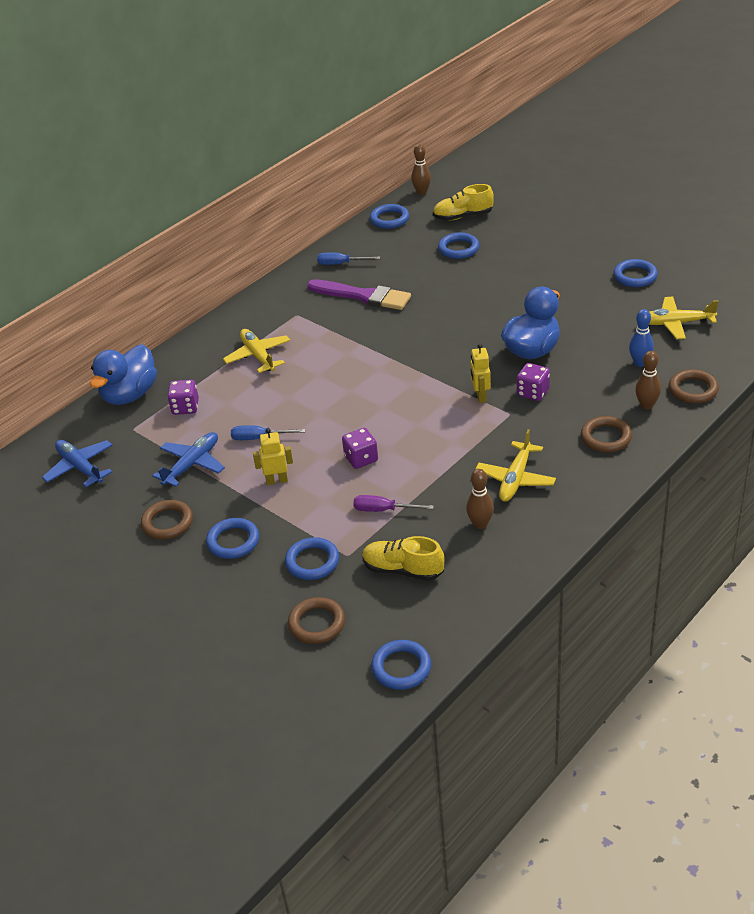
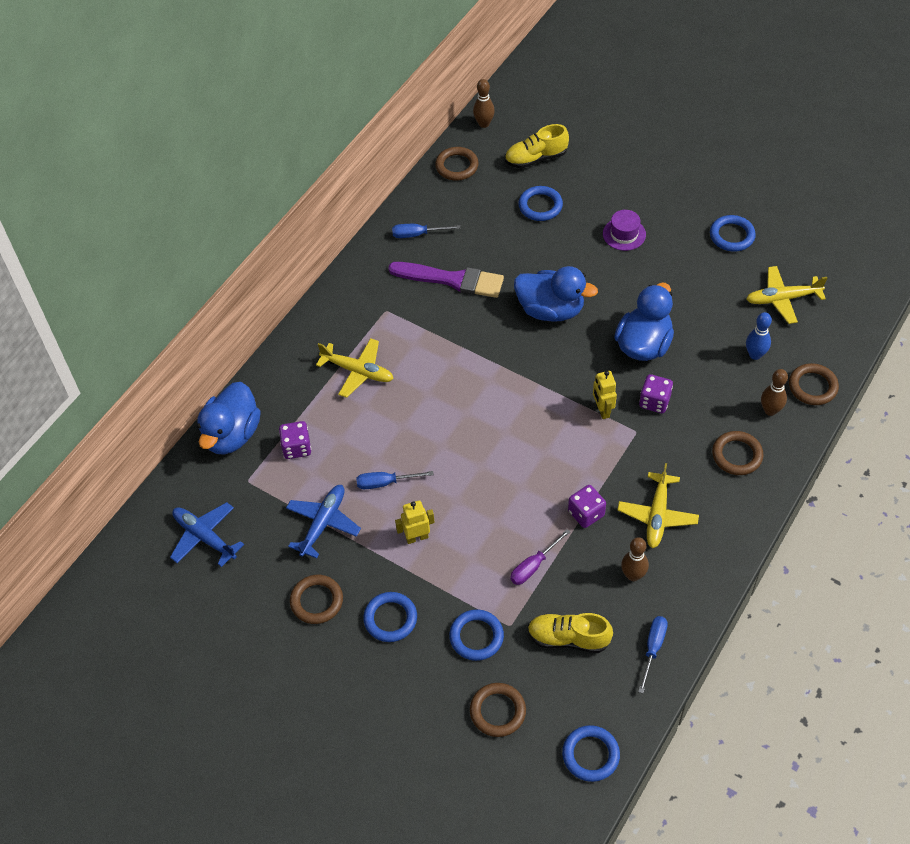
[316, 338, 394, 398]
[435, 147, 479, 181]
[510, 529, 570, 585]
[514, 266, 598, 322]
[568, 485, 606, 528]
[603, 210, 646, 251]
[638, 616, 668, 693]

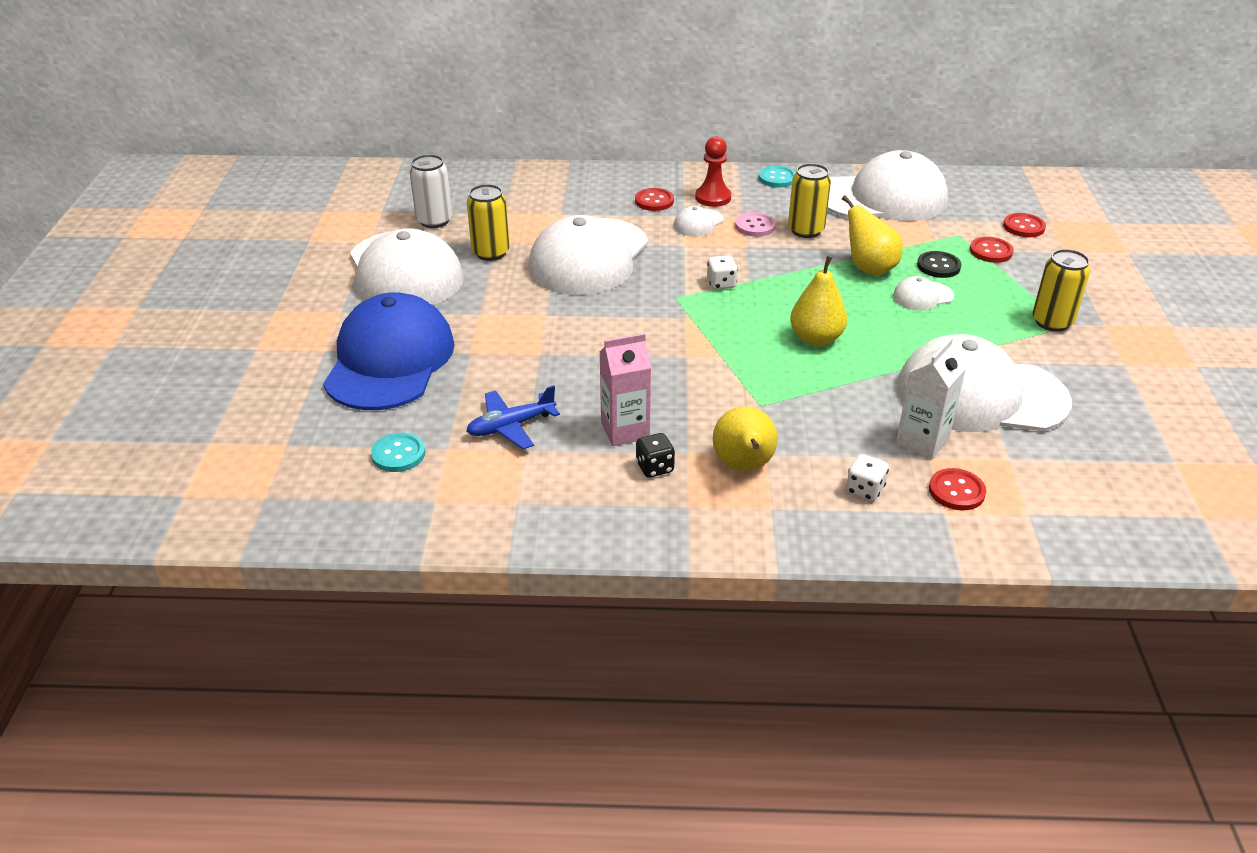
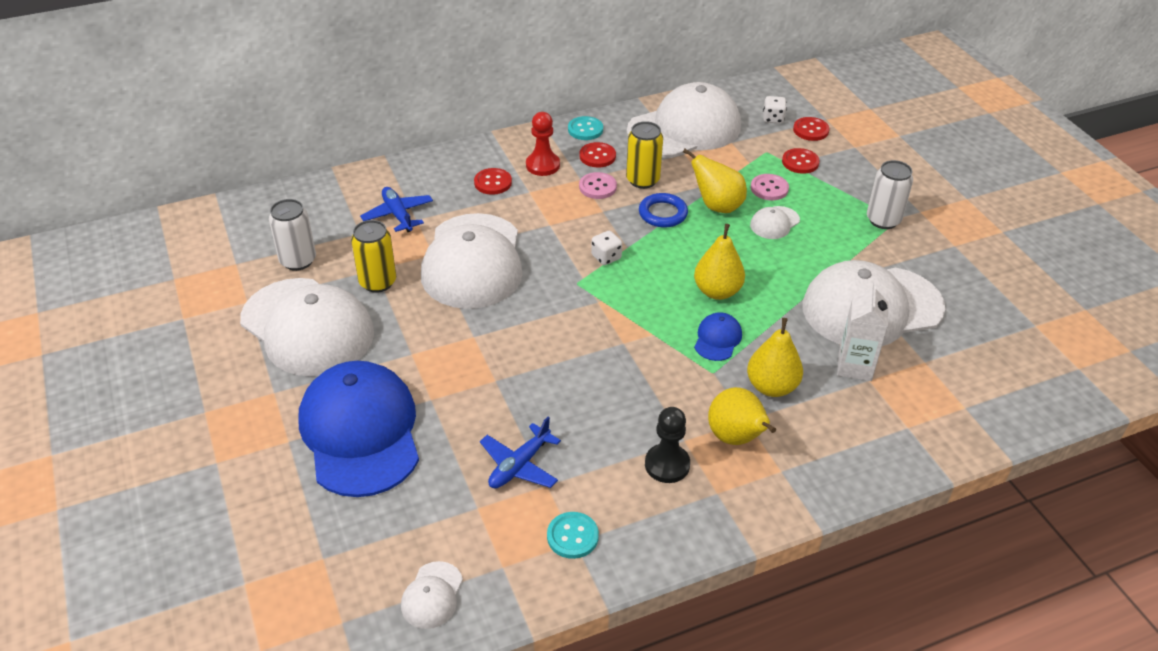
[360, 187, 433, 232]
[401, 561, 463, 629]
[547, 512, 599, 559]
[580, 142, 616, 167]
[639, 193, 688, 227]
[645, 407, 690, 483]
[694, 312, 742, 361]
[747, 318, 803, 397]
[751, 174, 789, 200]
[763, 96, 787, 124]
[867, 160, 913, 229]
[600, 333, 651, 446] (first image)

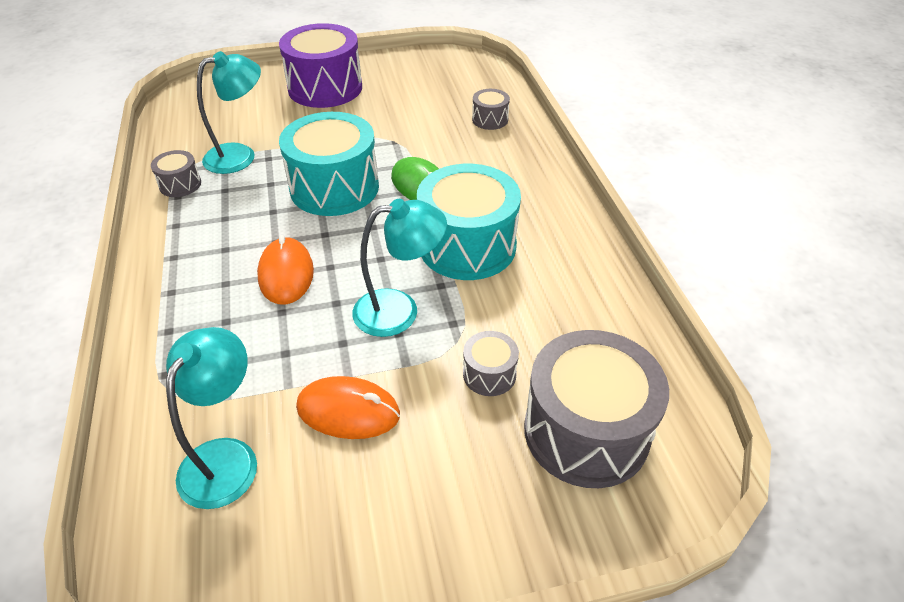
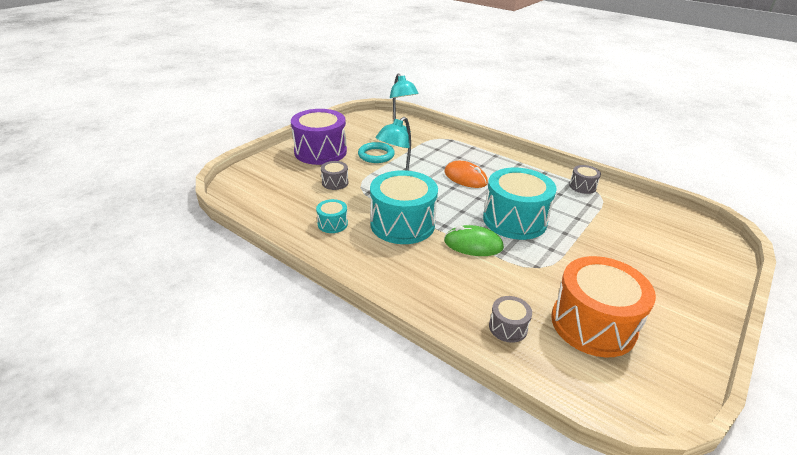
[291, 109, 347, 165]
[316, 199, 348, 233]
[358, 142, 395, 163]
[551, 256, 656, 357]
[197, 51, 261, 174] (first image)
[524, 330, 669, 488] (first image)

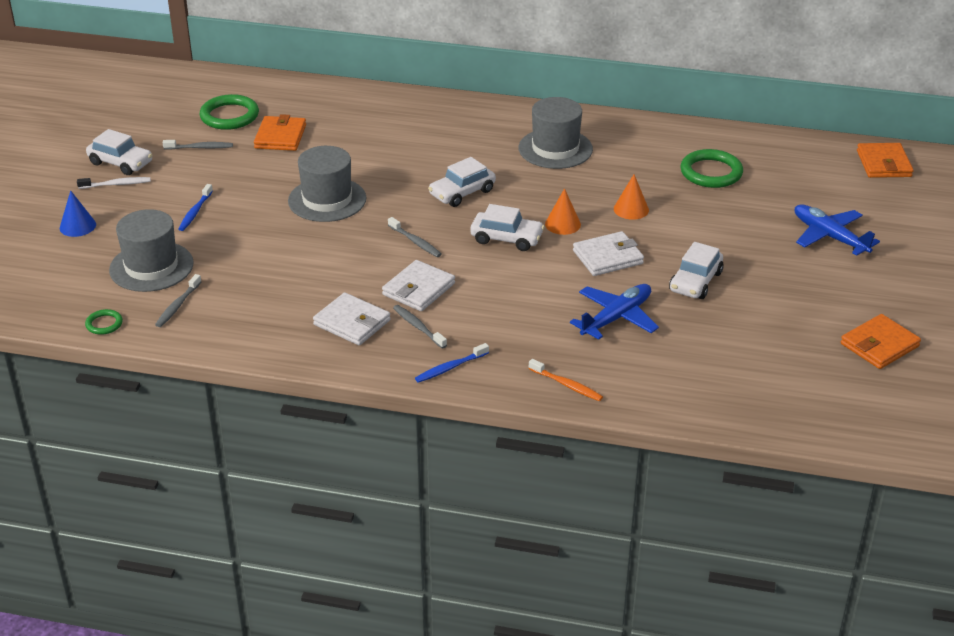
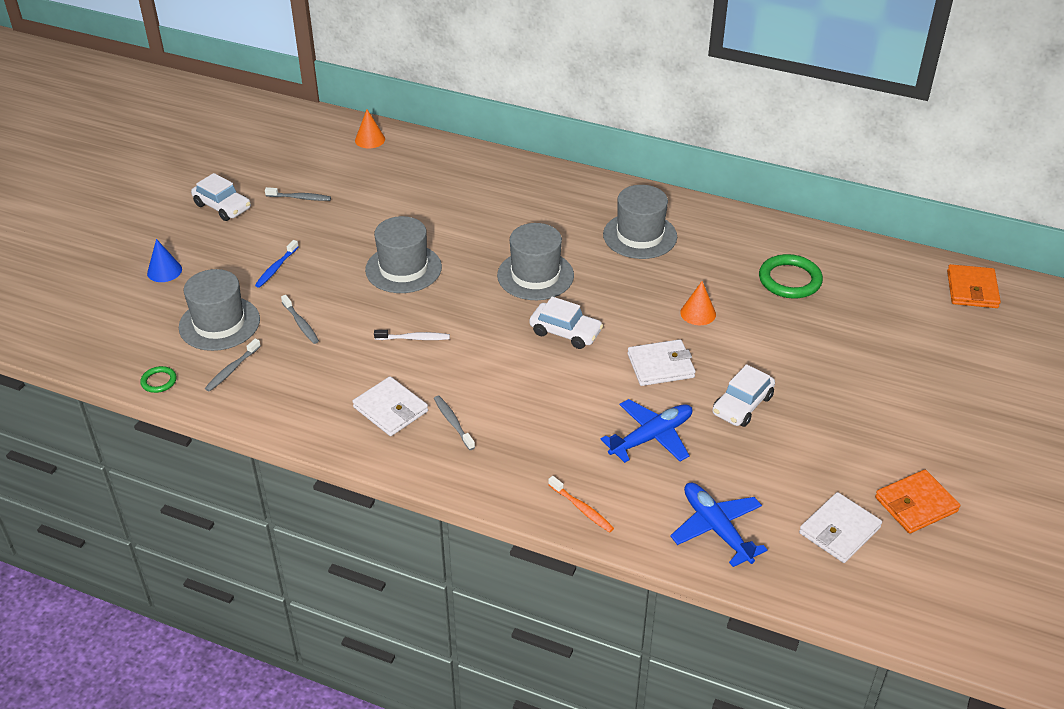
[281, 295, 319, 344]
[355, 110, 385, 149]
[374, 330, 450, 340]
[497, 223, 574, 300]
[670, 483, 767, 567]
[799, 492, 882, 563]
[200, 94, 259, 130] (first image)
[254, 114, 306, 151] (first image)
[415, 343, 489, 383] (first image)

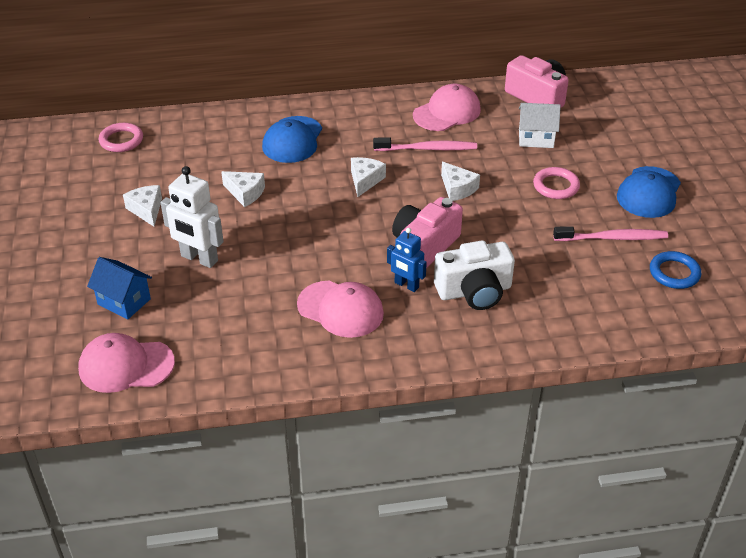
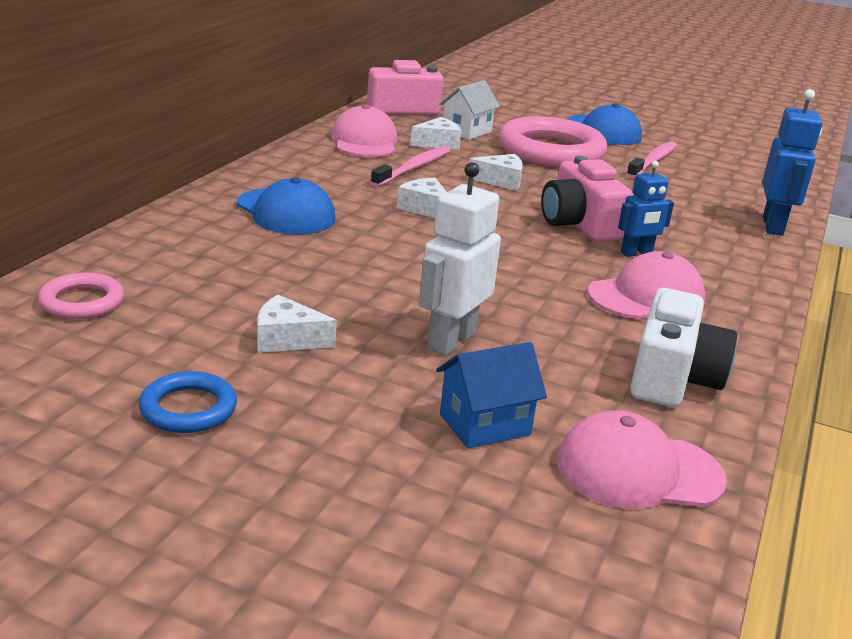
[139, 371, 237, 433]
[410, 117, 462, 149]
[419, 162, 501, 356]
[499, 116, 607, 167]
[557, 411, 727, 509]
[630, 288, 737, 407]
[762, 89, 822, 236]

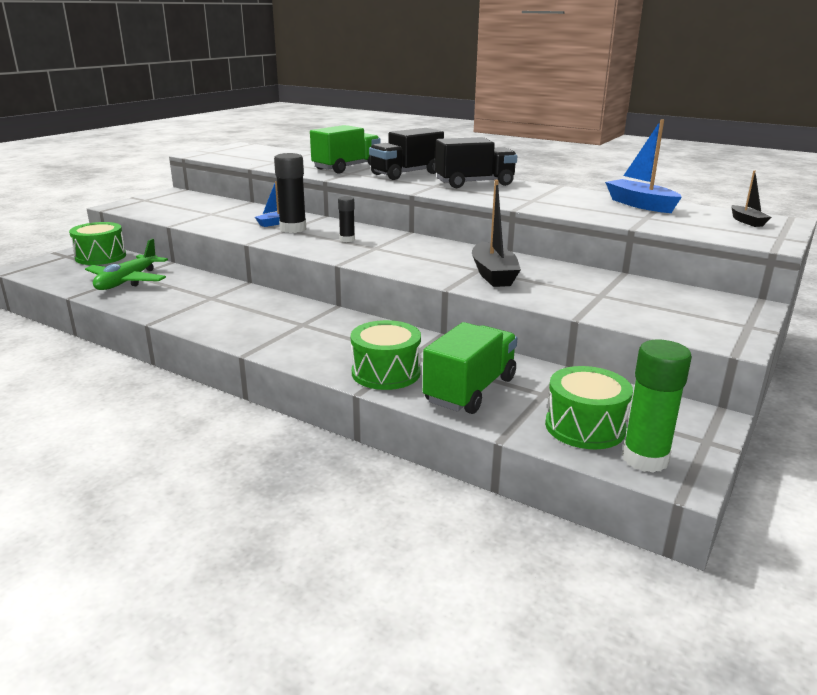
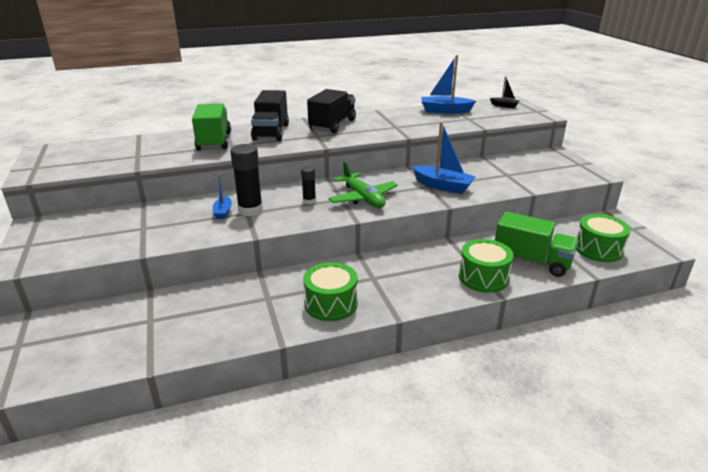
[303, 262, 358, 321]
[328, 161, 398, 208]
[412, 122, 476, 194]
[495, 211, 579, 277]
[622, 340, 692, 472] (first image)

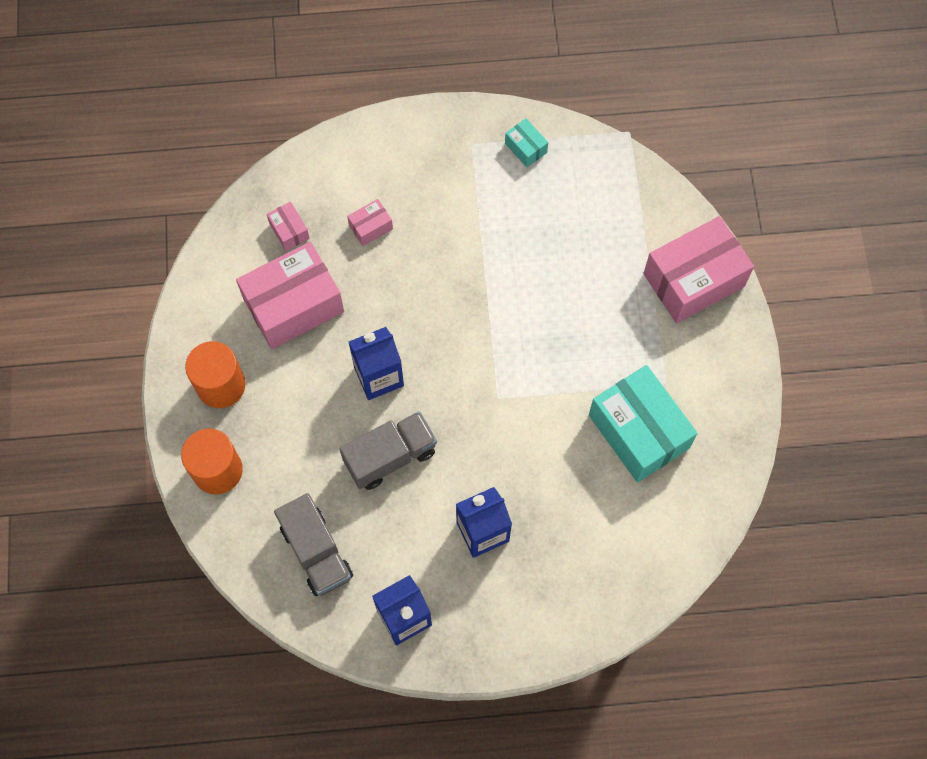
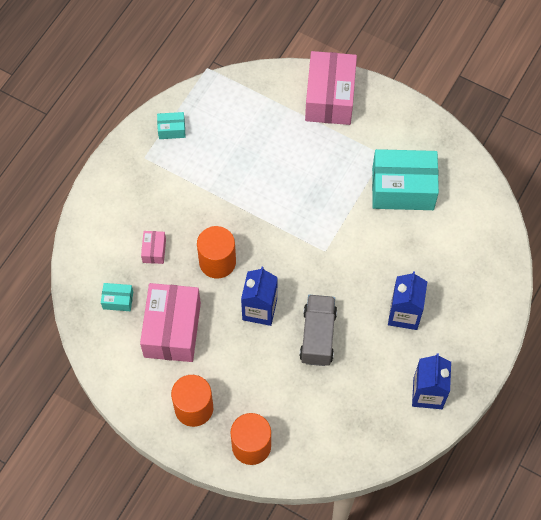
[101, 283, 133, 311]
[197, 226, 236, 279]
[274, 493, 353, 596] (first image)

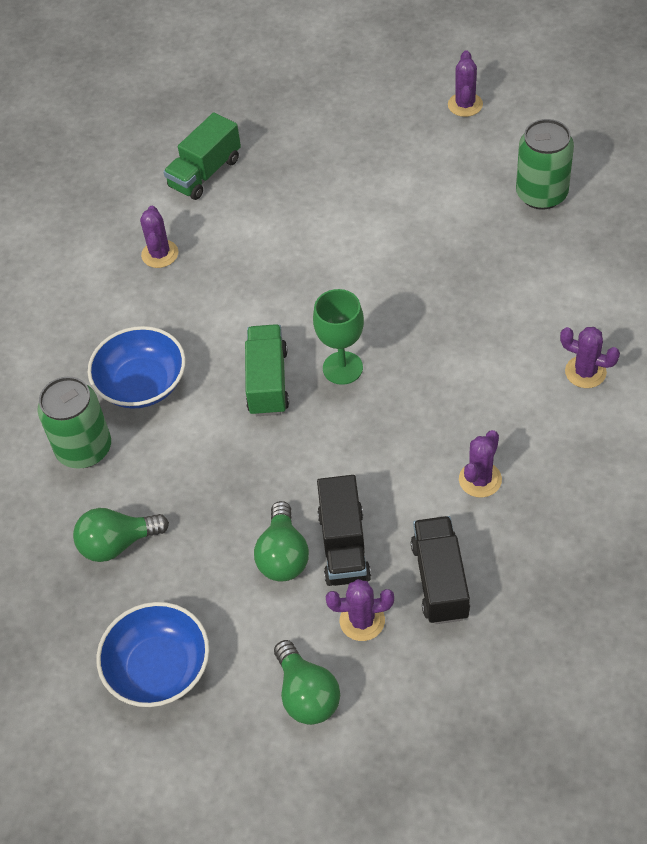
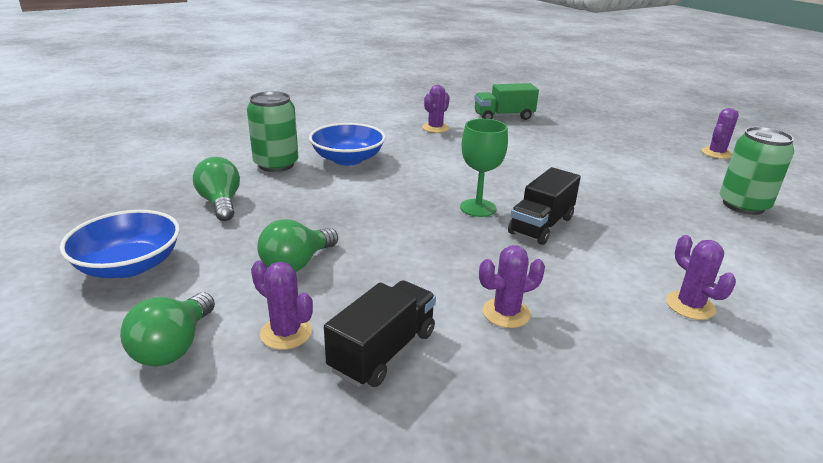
[193, 157, 240, 221]
[508, 167, 581, 245]
[245, 324, 289, 416] (first image)

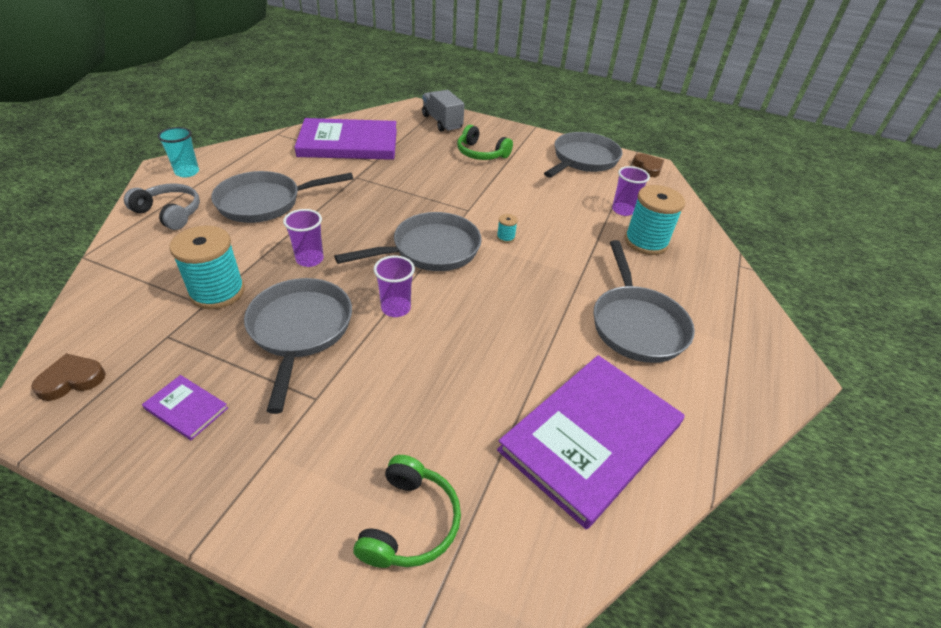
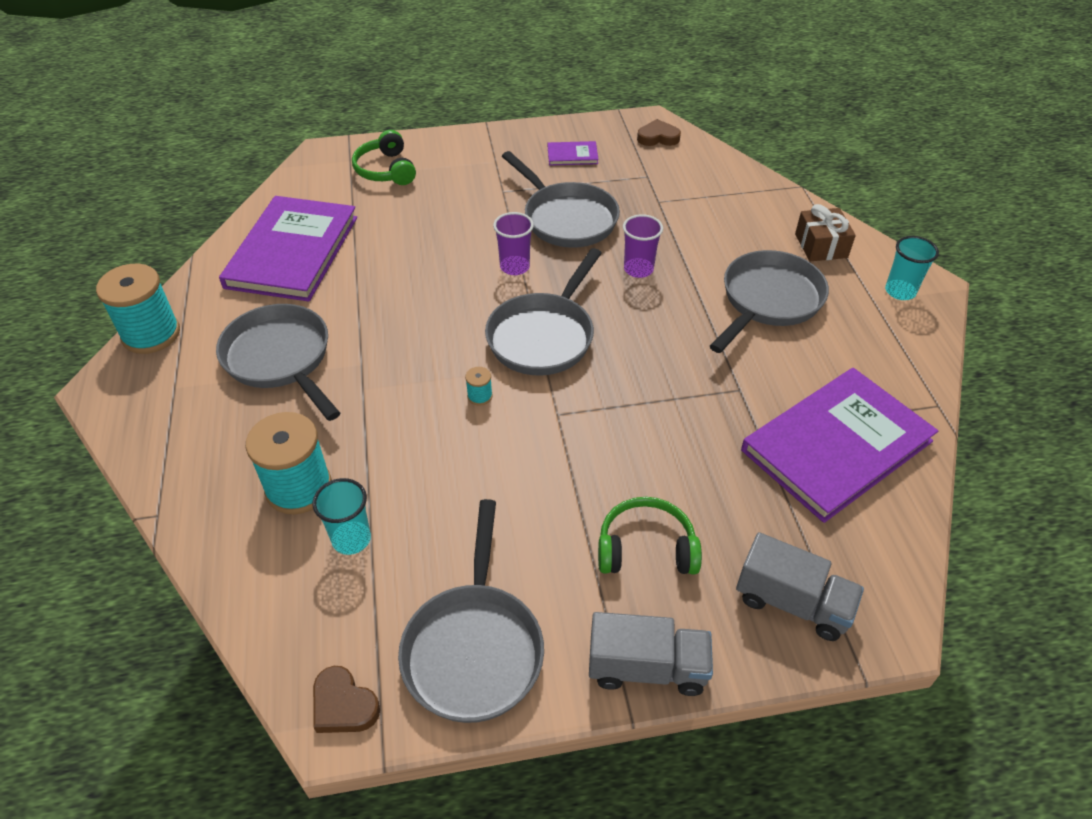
[96, 264, 180, 354]
[313, 478, 371, 555]
[589, 612, 713, 696]
[637, 119, 681, 146]
[795, 204, 856, 261]

